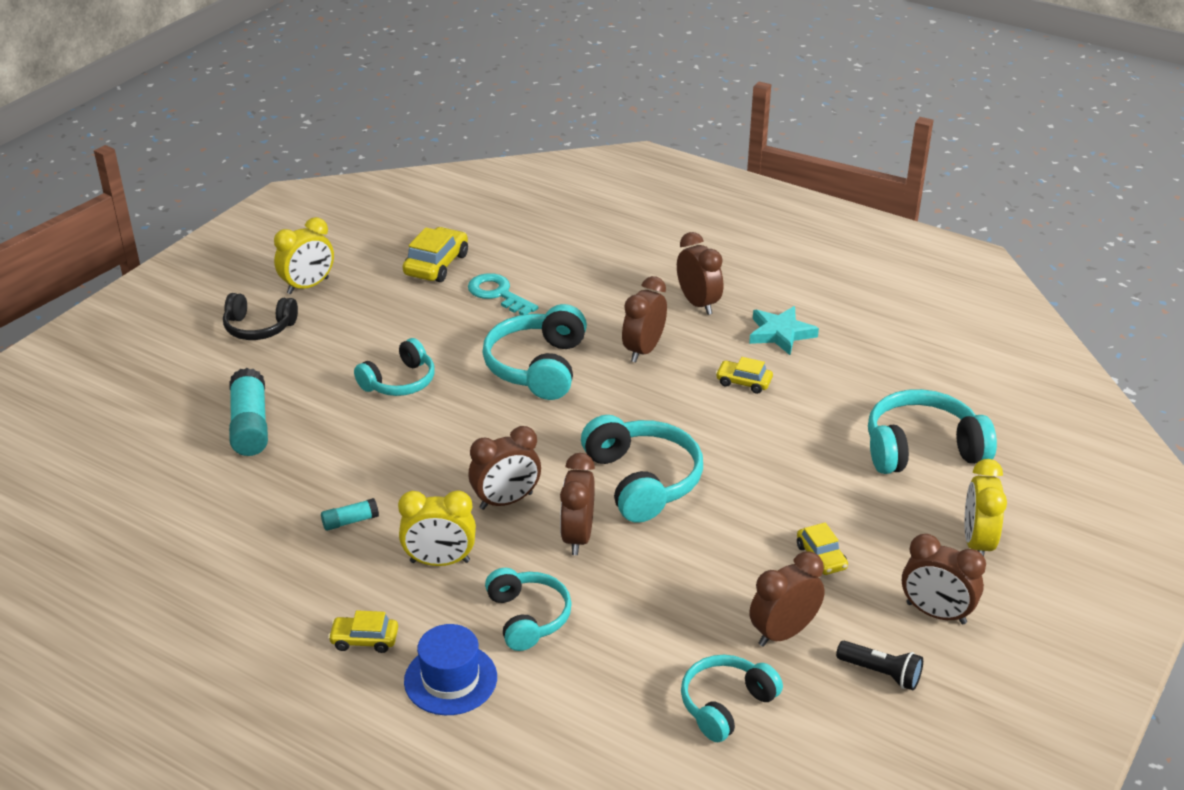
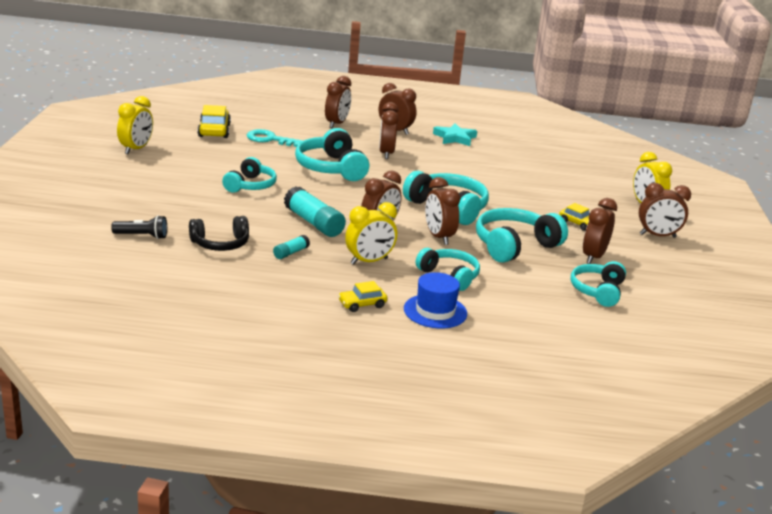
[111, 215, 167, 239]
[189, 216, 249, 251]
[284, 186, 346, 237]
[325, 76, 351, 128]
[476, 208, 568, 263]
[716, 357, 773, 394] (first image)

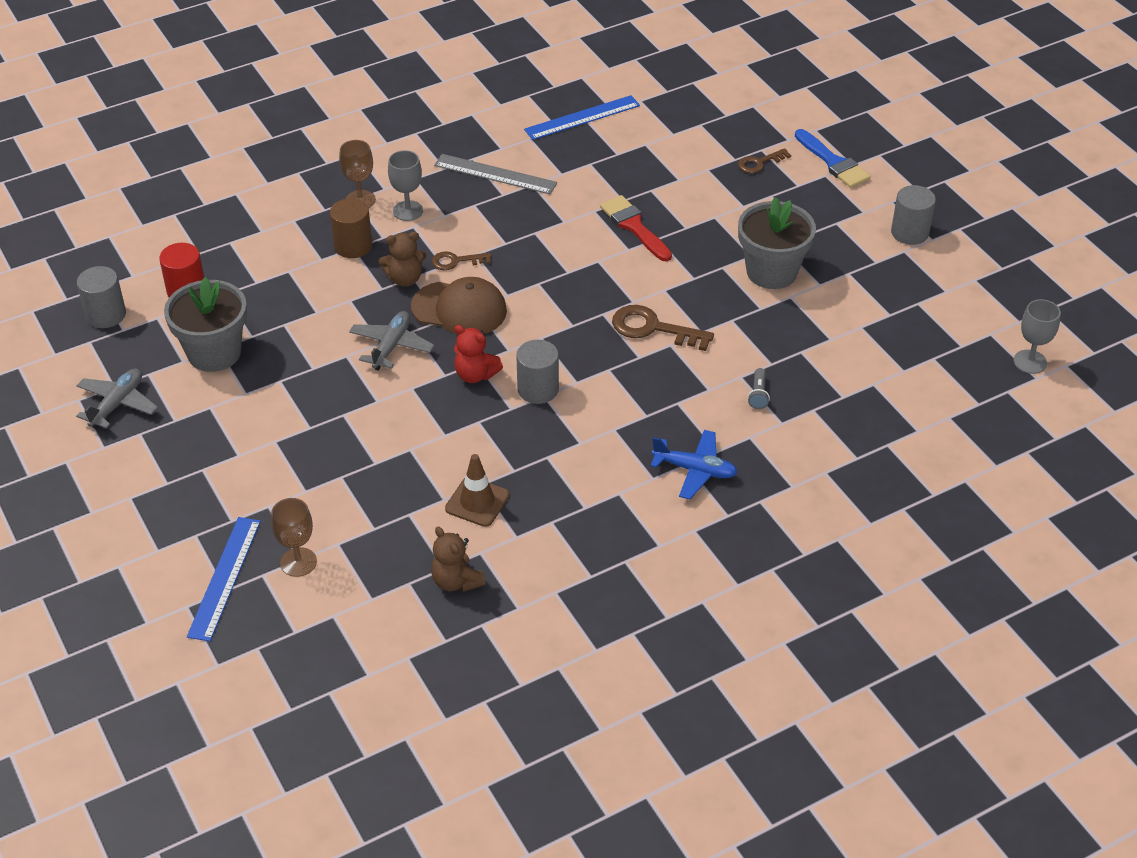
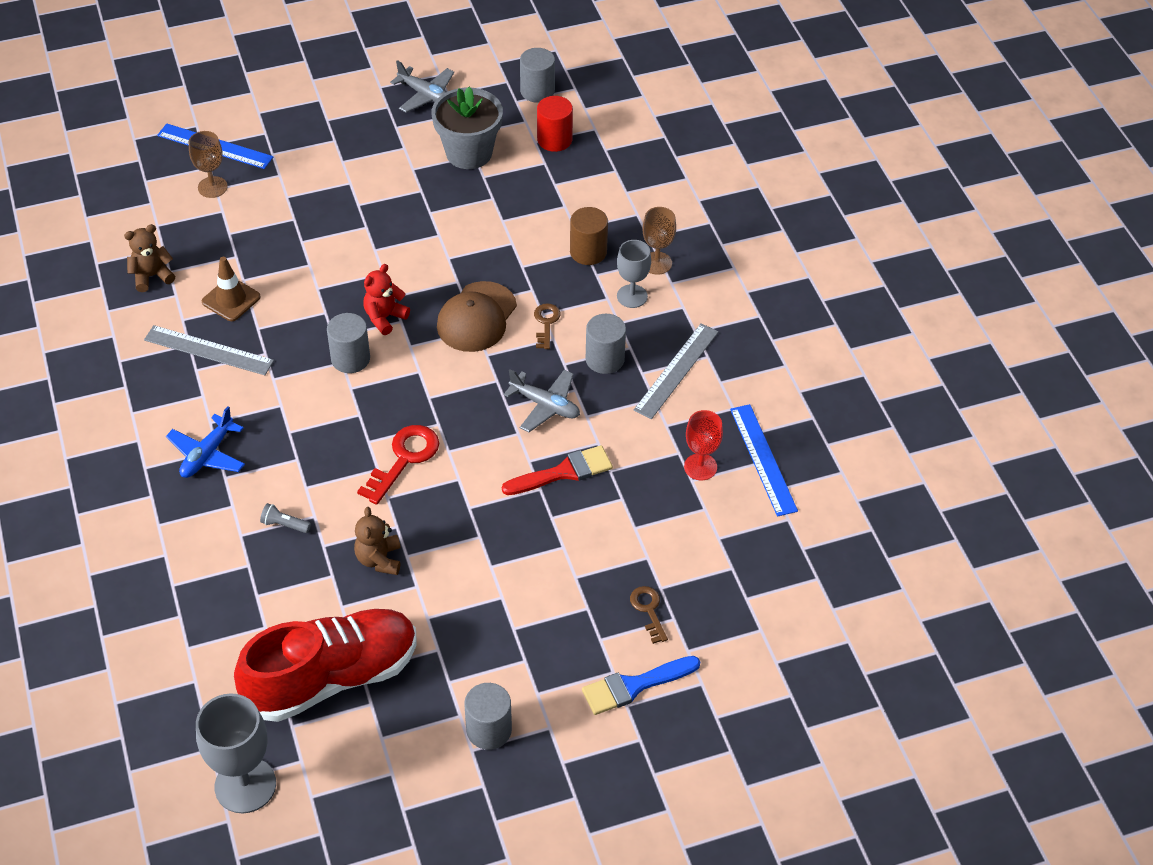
[144, 325, 274, 375]
[196, 693, 276, 813]
[234, 609, 416, 722]
[354, 507, 401, 575]
[357, 425, 439, 505]
[504, 369, 580, 432]
[586, 314, 626, 374]
[684, 410, 723, 480]
[738, 197, 816, 289] (first image)

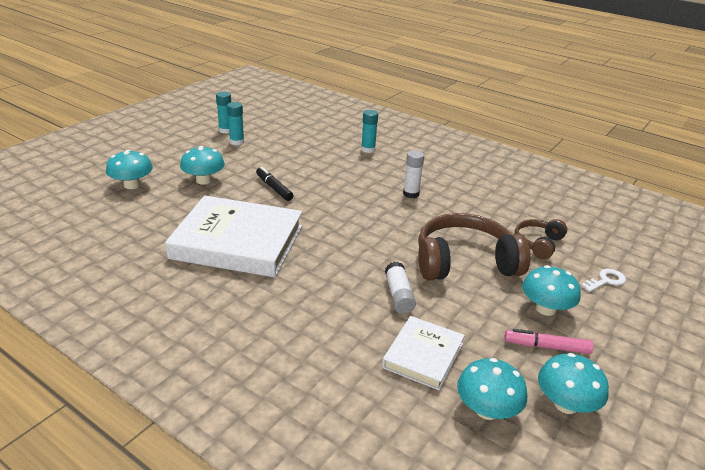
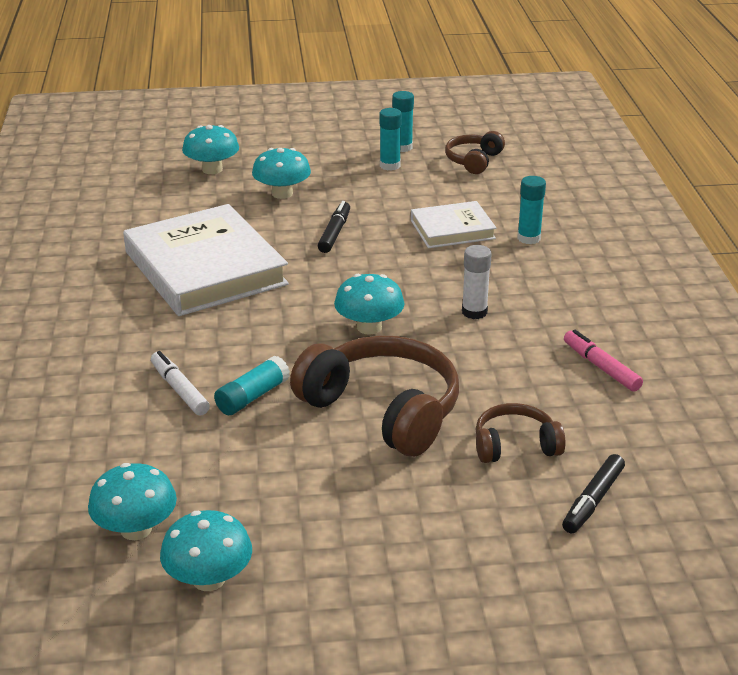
[151, 351, 210, 416]
[214, 355, 290, 415]
[334, 274, 405, 335]
[411, 201, 497, 248]
[445, 131, 505, 174]
[562, 454, 625, 534]
[564, 330, 643, 392]
[581, 269, 626, 292] (first image)

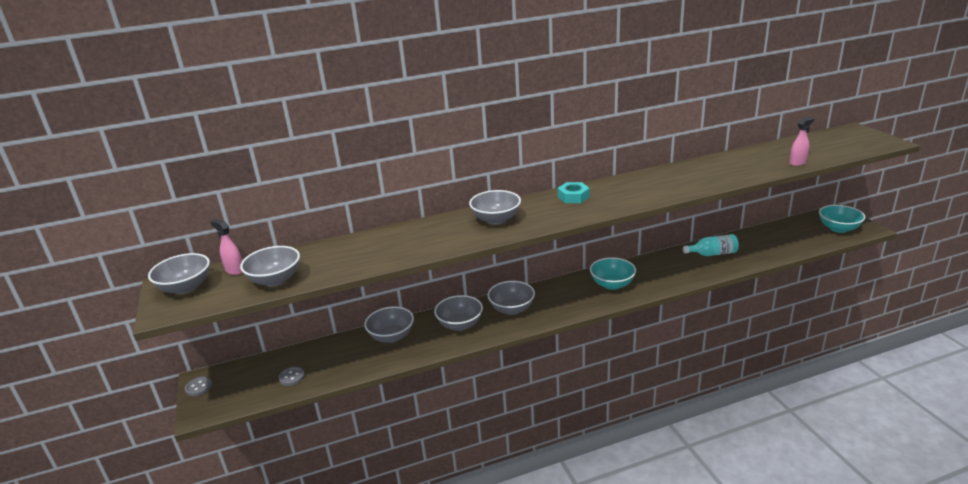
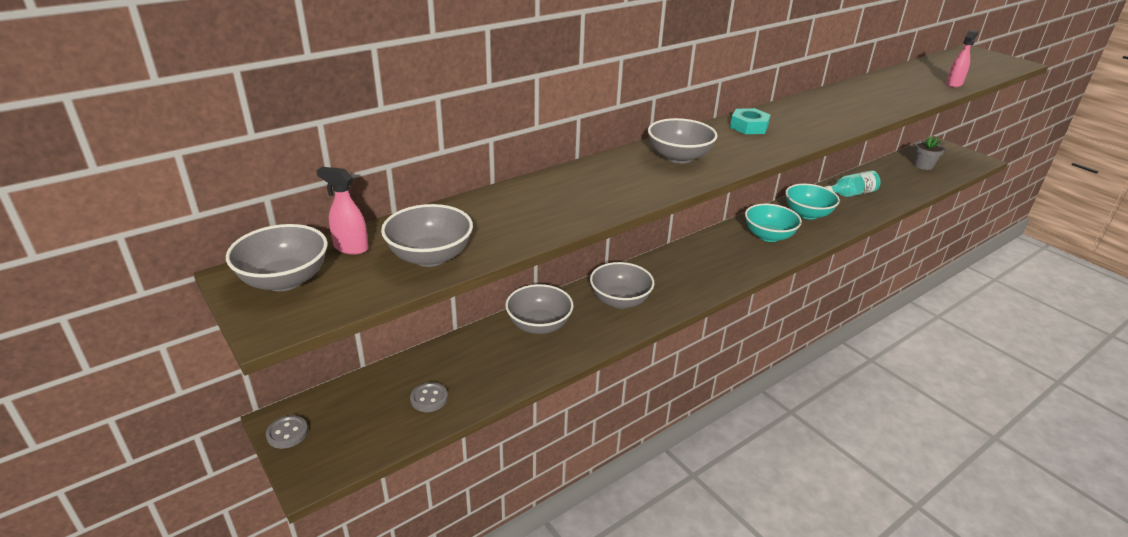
[785, 184, 840, 220]
[913, 136, 945, 170]
[487, 281, 535, 315] (first image)

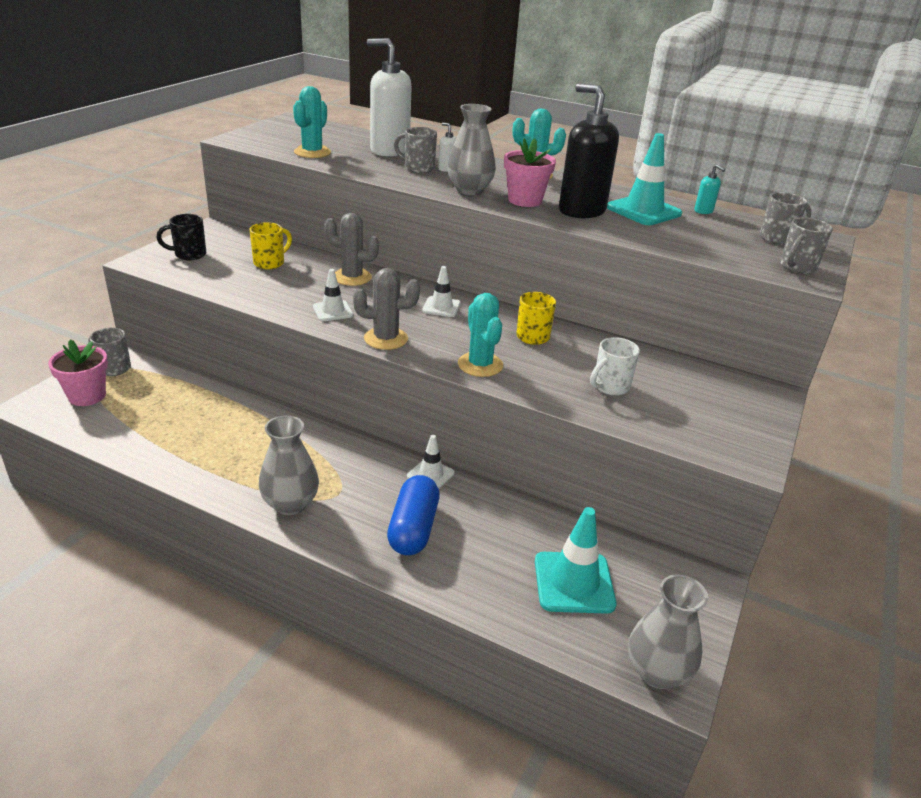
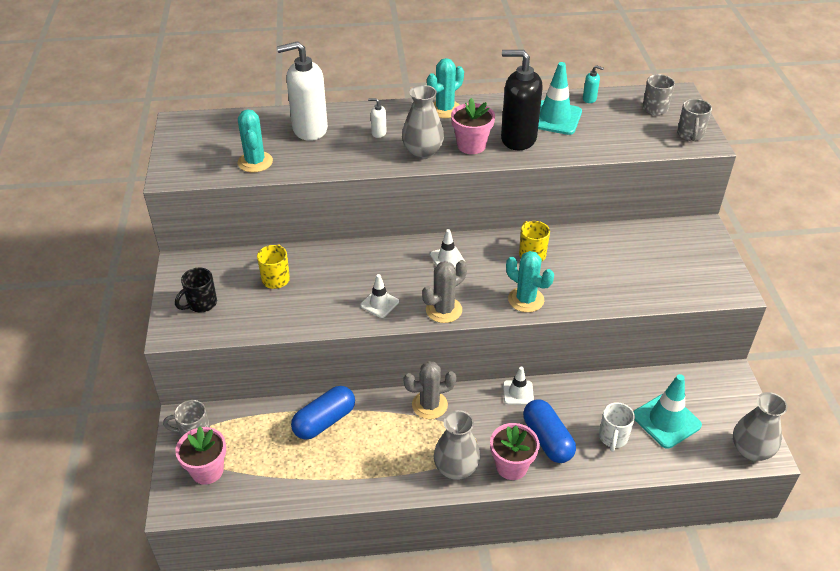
[291, 386, 355, 439]
[403, 361, 456, 419]
[490, 423, 540, 480]
[599, 402, 635, 452]
[394, 127, 437, 173] (first image)

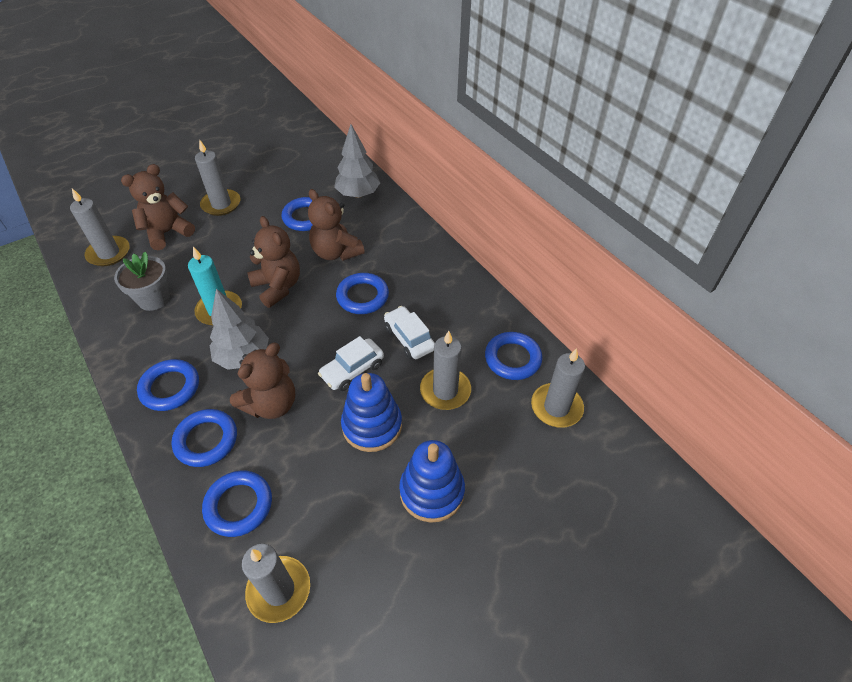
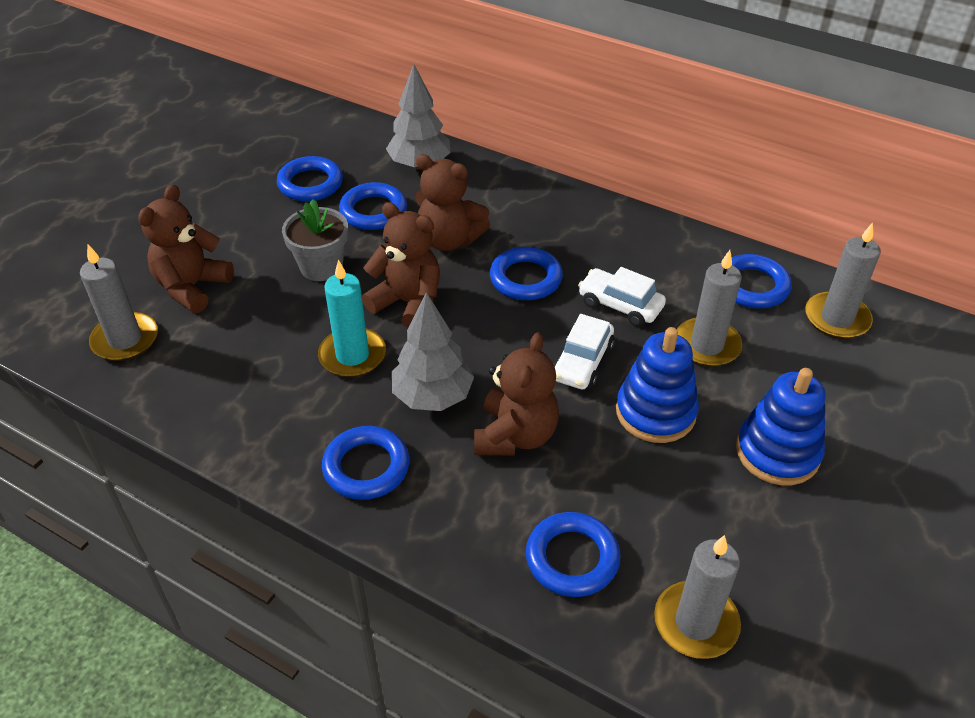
[277, 156, 343, 201]
[282, 199, 348, 281]
[195, 139, 240, 216] (first image)

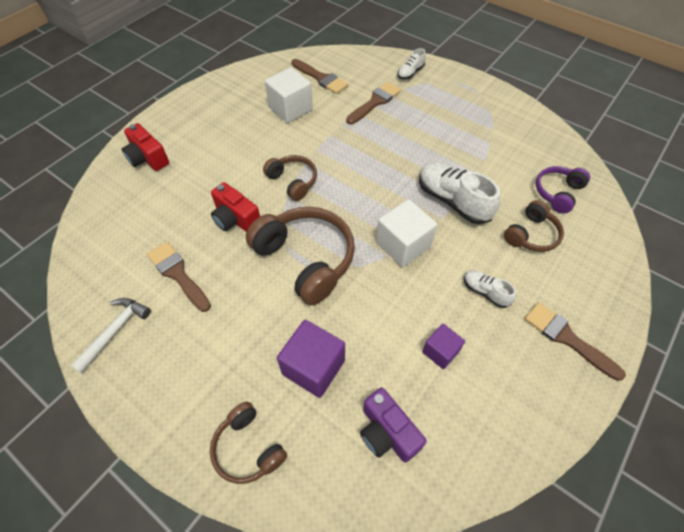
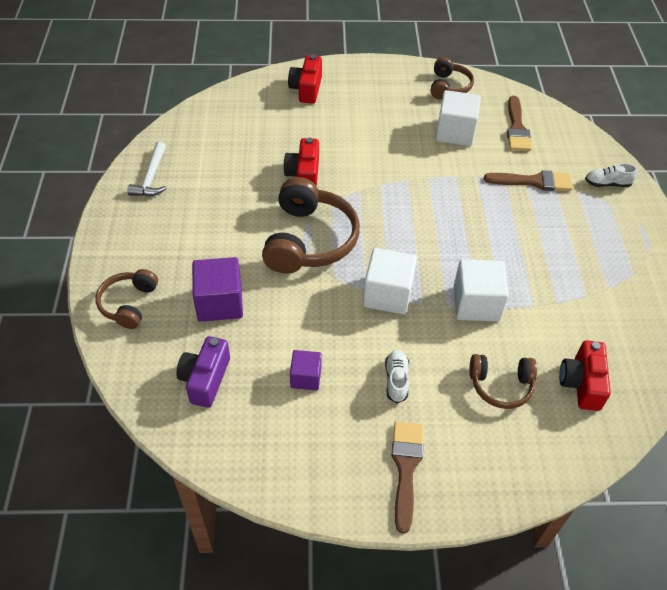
[127, 141, 167, 196]
[431, 57, 474, 100]
[453, 259, 509, 321]
[559, 340, 611, 411]
[147, 242, 211, 312] (first image)

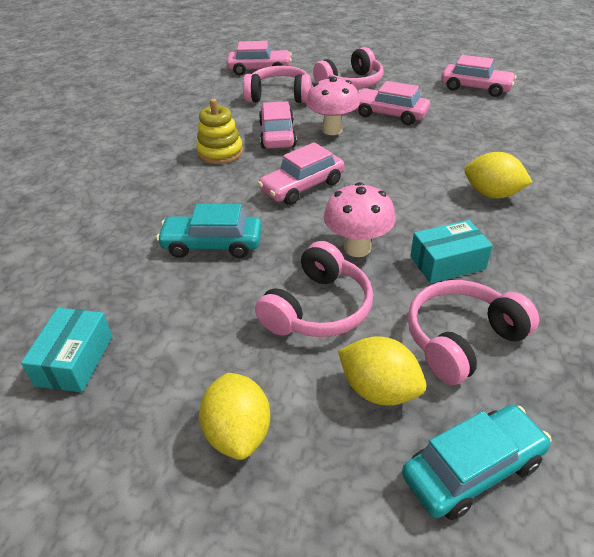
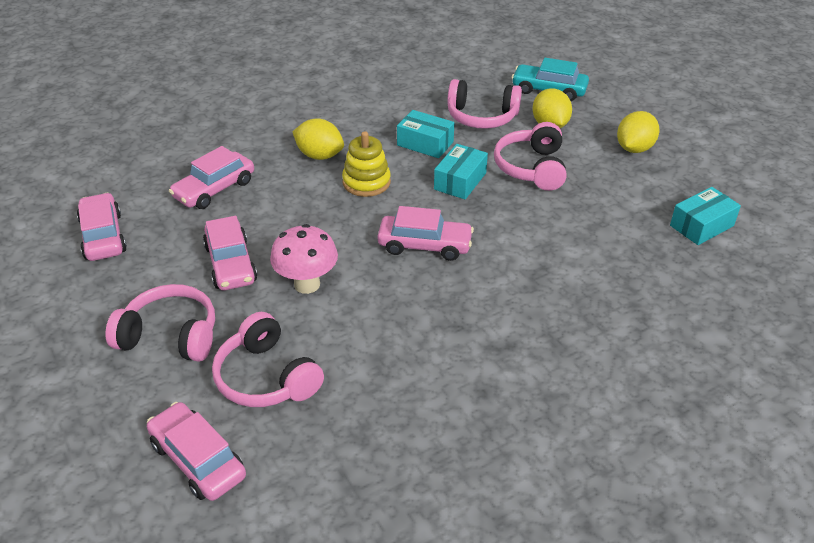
[169, 146, 254, 209]
[293, 118, 344, 160]
[342, 131, 391, 197]
[434, 144, 488, 199]
[494, 122, 567, 191]
[156, 204, 262, 258] (first image)

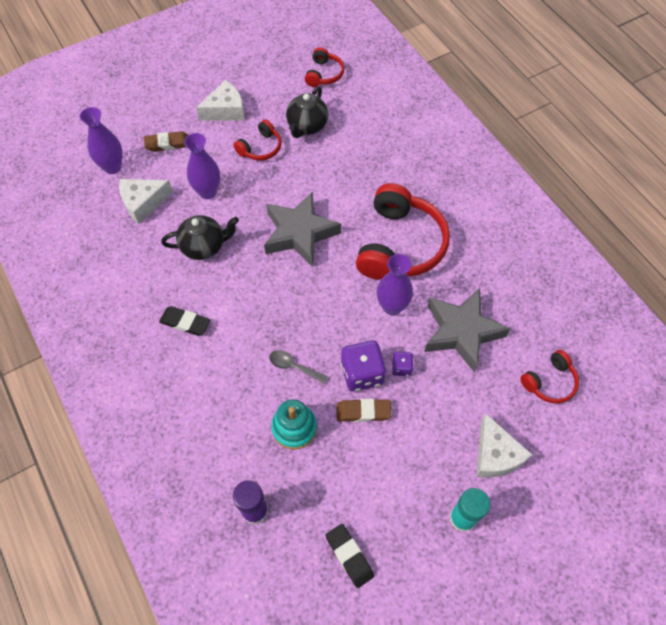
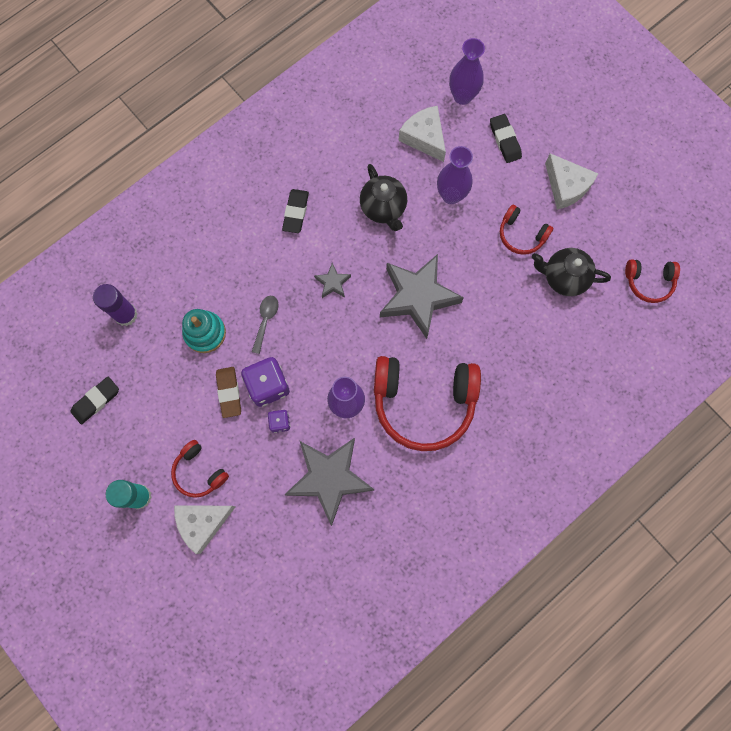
[171, 440, 229, 498]
[314, 263, 351, 298]
[490, 114, 522, 163]

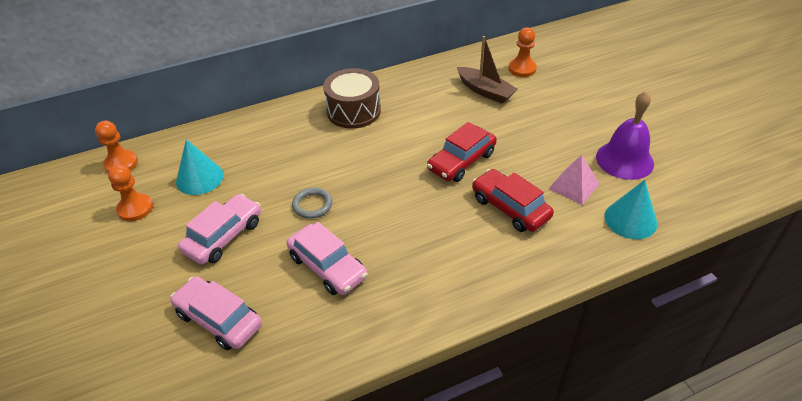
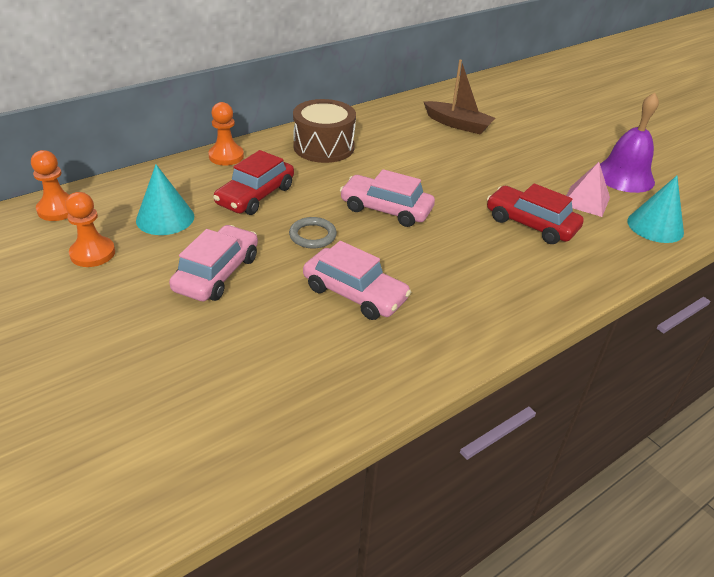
[208, 102, 244, 165]
[213, 150, 294, 215]
[340, 169, 435, 227]

